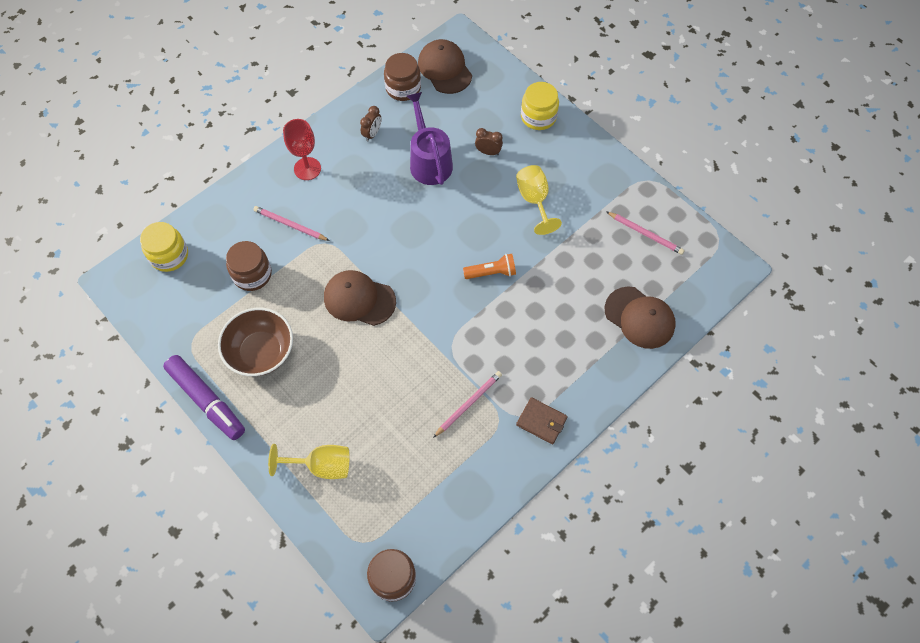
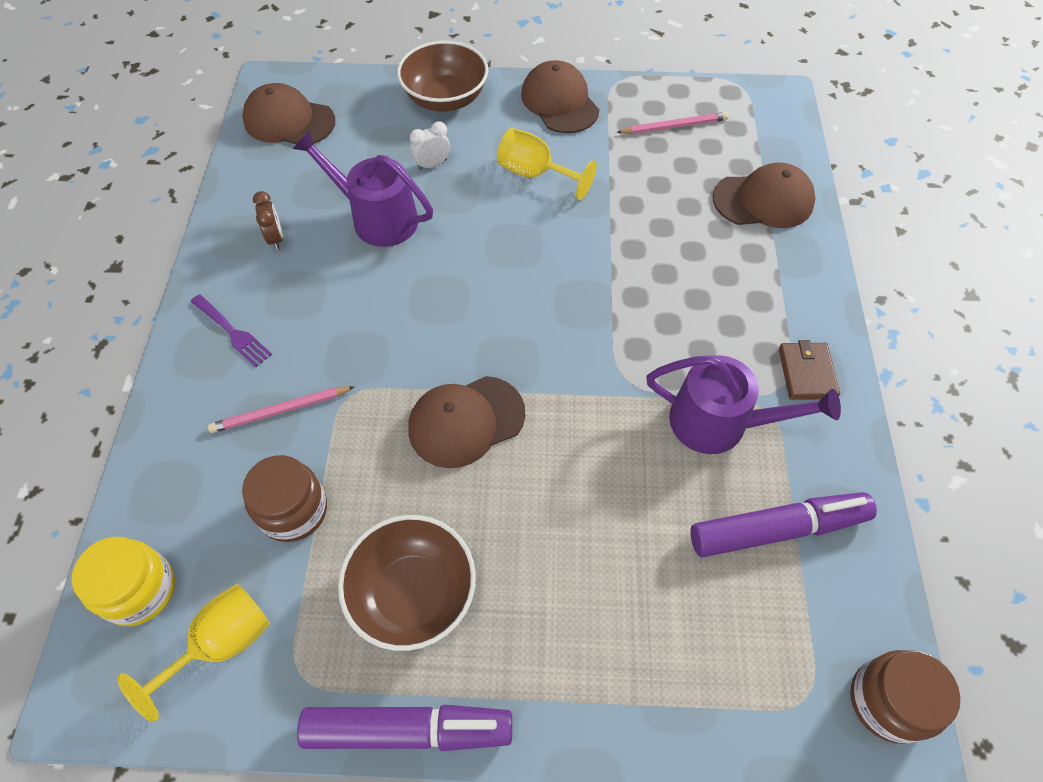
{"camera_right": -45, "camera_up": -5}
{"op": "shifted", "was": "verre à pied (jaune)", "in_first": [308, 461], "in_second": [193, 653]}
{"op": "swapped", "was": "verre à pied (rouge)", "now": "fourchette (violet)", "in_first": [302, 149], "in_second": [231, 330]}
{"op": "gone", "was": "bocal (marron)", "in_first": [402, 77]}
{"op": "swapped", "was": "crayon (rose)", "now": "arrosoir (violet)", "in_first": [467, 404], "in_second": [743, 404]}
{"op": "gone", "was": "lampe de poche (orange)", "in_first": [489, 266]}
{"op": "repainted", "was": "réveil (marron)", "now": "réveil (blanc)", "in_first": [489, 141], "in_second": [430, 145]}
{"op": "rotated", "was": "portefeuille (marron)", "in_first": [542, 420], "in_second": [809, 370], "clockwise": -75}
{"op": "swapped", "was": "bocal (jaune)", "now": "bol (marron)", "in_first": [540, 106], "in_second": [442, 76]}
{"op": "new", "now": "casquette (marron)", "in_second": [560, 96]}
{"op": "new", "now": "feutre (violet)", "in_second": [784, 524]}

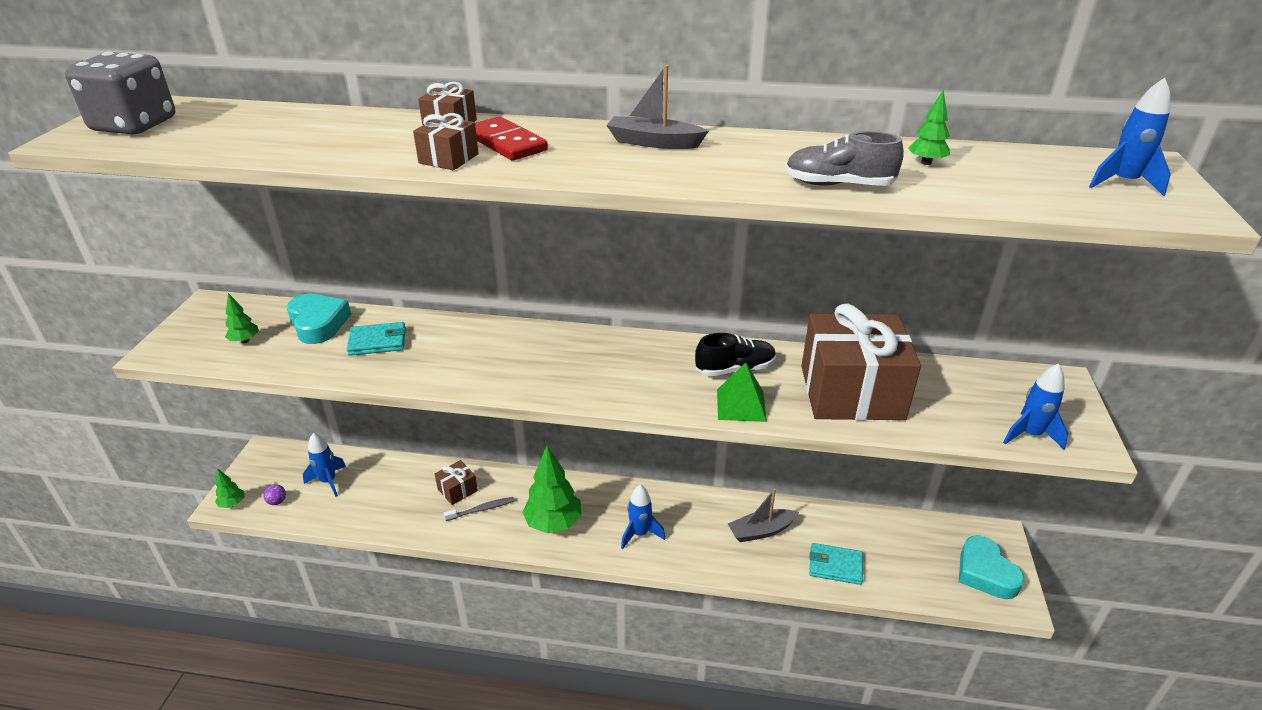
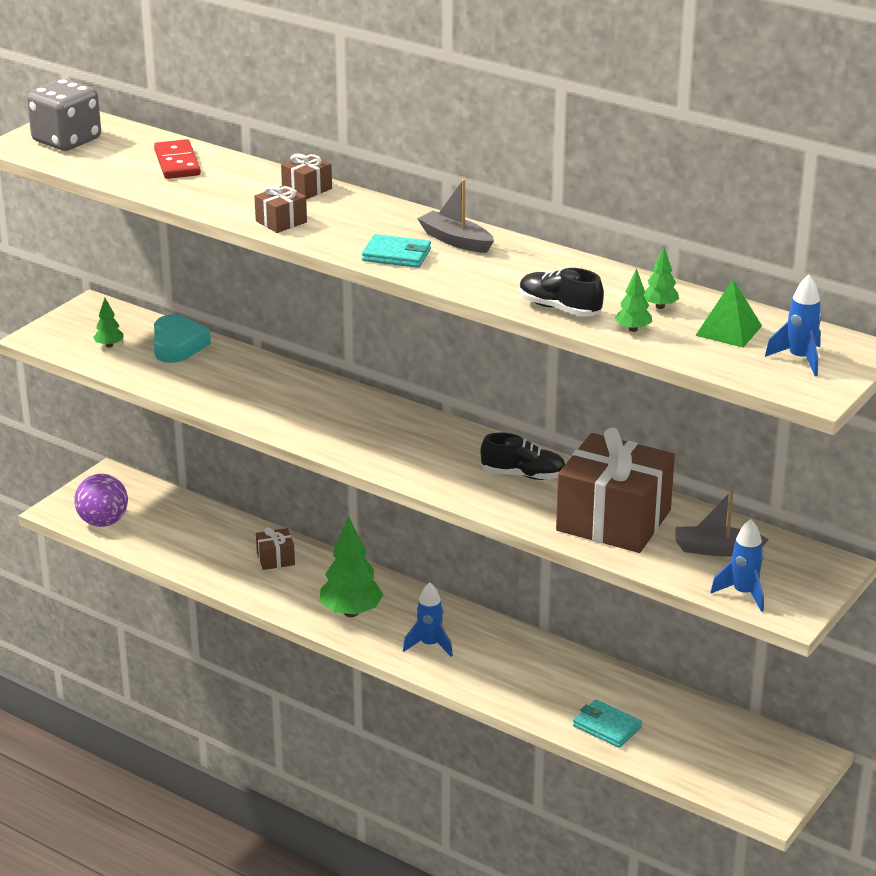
{"camera_right": 25, "camera_up": -5}
{"op": "shifted", "was": "arbre (vert)", "in_first": [230, 488], "in_second": [633, 300]}
{"op": "scaled", "was": "balle (violet)", "in_first": [274, 494], "in_second": [101, 500], "ratio": 2.43}
{"op": "gone", "was": "fusée (bleu)", "in_first": [324, 465]}
{"op": "shifted", "was": "portefeuille (turquoise)", "in_first": [376, 339], "in_second": [396, 251]}
{"op": "gone", "was": "brosse à dents (gris)", "in_first": [479, 509]}
{"op": "shifted", "was": "domino (rouge)", "in_first": [511, 139], "in_second": [177, 159]}
{"op": "shifted", "was": "pyramide (vert)", "in_first": [742, 392], "in_second": [728, 313]}
{"op": "shifted", "was": "bateau (gris)", "in_first": [763, 515], "in_second": [722, 523]}
{"op": "repainted", "was": "chaussure (gris)", "now": "chaussure (noir)", "in_first": [844, 158], "in_second": [561, 292]}
{"op": "gone", "was": "cœur (turquoise)", "in_first": [992, 567]}

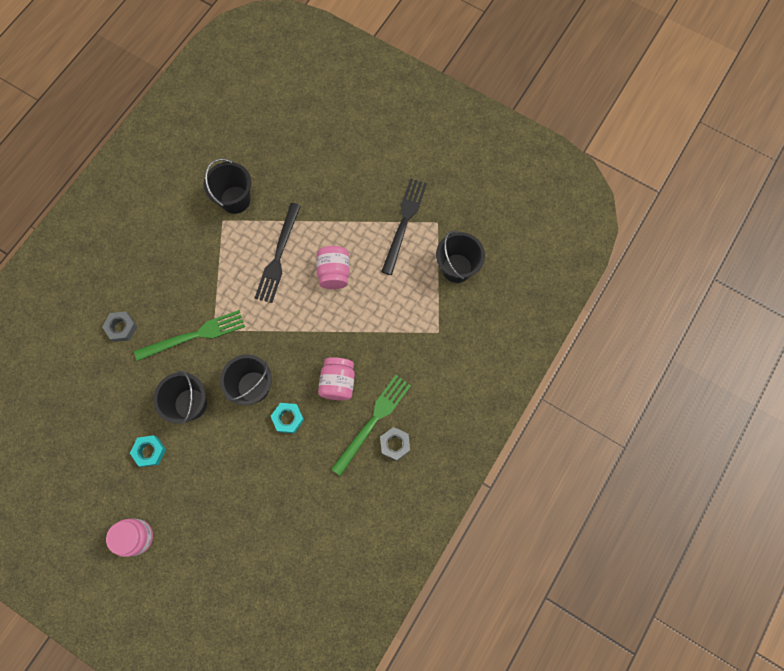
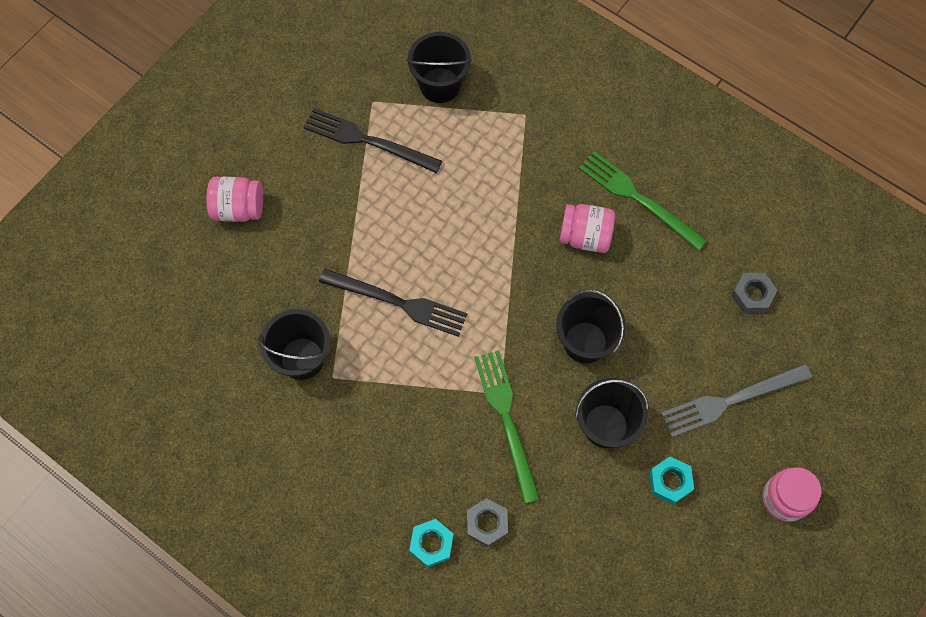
{"camera_right": -85, "camera_up": -5}
{"op": "shifted", "was": "écrou (turquoise)", "in_first": [287, 418], "in_second": [431, 543]}
{"op": "shifted", "was": "bocal (rose)", "in_first": [333, 267], "in_second": [234, 199]}
{"op": "shifted", "was": "écrou (gris)", "in_first": [395, 444], "in_second": [754, 293]}
{"op": "new", "now": "fourchette (gris)", "in_second": [736, 400]}

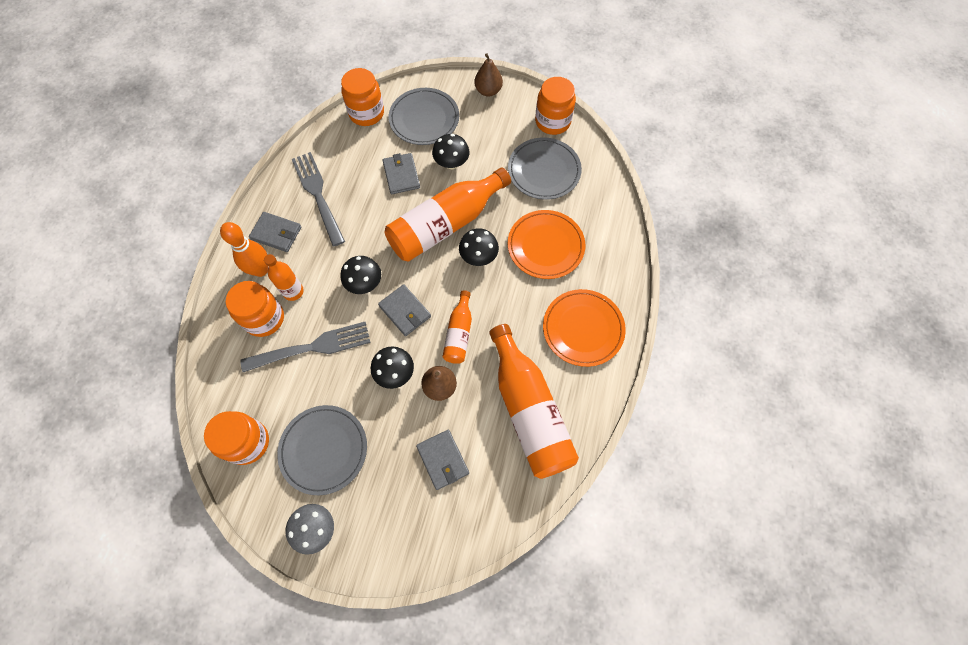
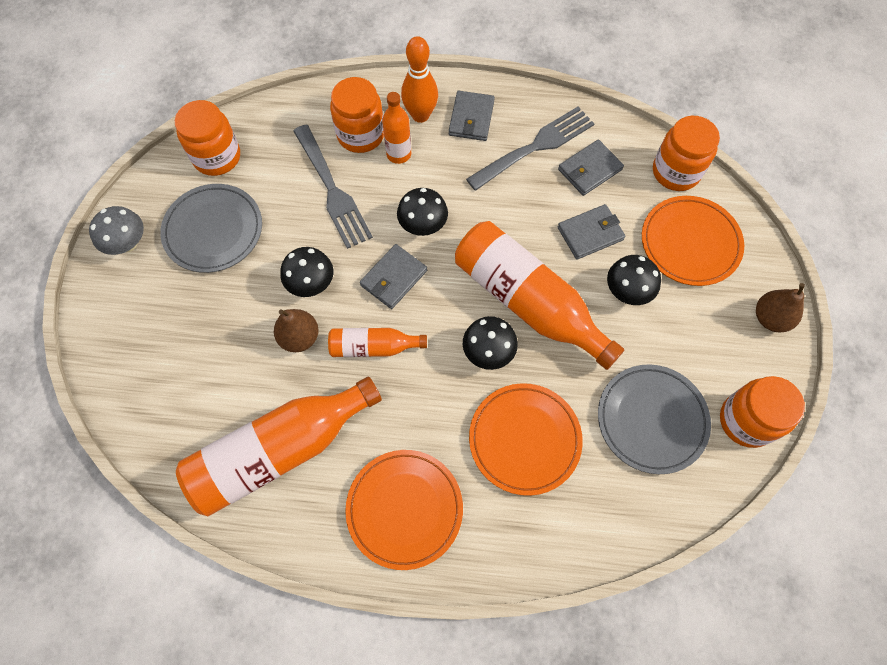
{"camera_right": 80, "camera_up": 0}
{"op": "repainted", "was": "assiette (gris)", "now": "assiette (orange)", "in_first": [424, 116], "in_second": [693, 241]}
{"op": "shifted", "was": "portefeuille (gris)", "in_first": [442, 460], "in_second": [591, 168]}

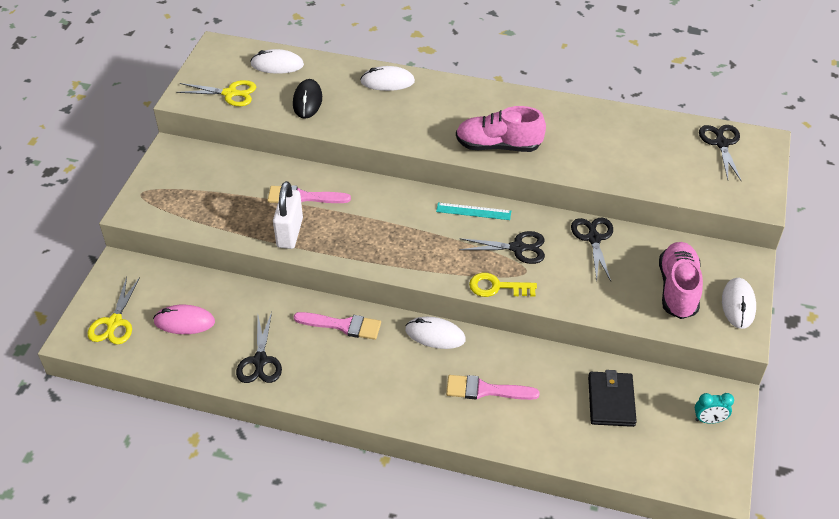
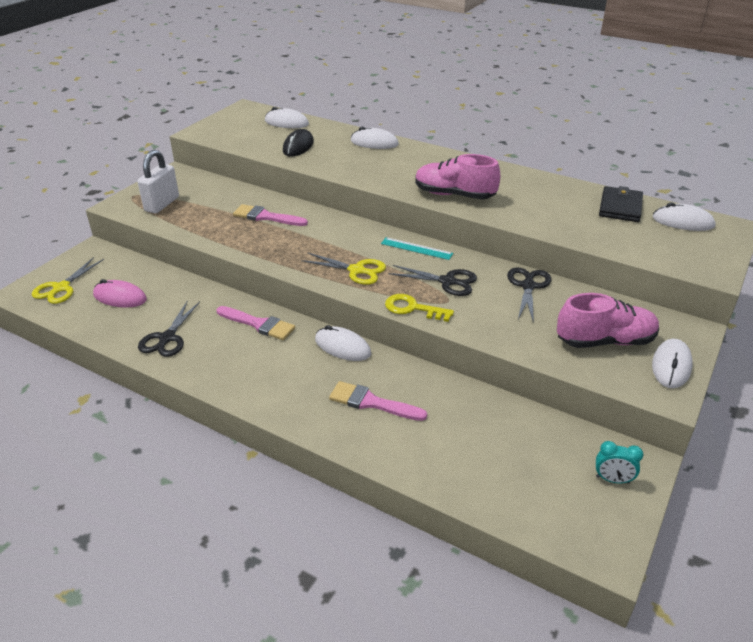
{"camera_right": 15, "camera_up": -10}
{"op": "shifted", "was": "ciseaux (jaune)", "in_first": [216, 93], "in_second": [343, 268]}
{"op": "shifted", "was": "cadenas (blanc)", "in_first": [288, 215], "in_second": [158, 182]}
{"op": "shifted", "was": "portefeuille (noir)", "in_first": [612, 398], "in_second": [621, 204]}
{"op": "rotated", "was": "chaussure (rose)", "in_first": [681, 280], "in_second": [608, 320], "clockwise": 60}
{"op": "swapped", "was": "ciseaux (noir)", "now": "souris (blanc)", "in_first": [720, 153], "in_second": [684, 216]}

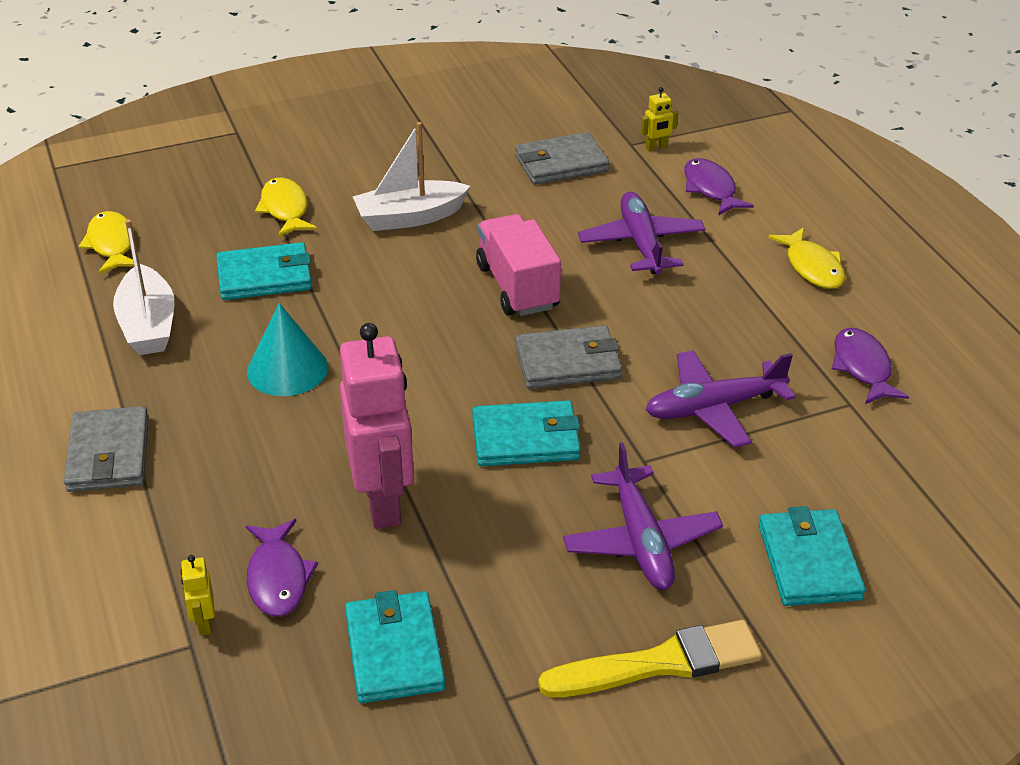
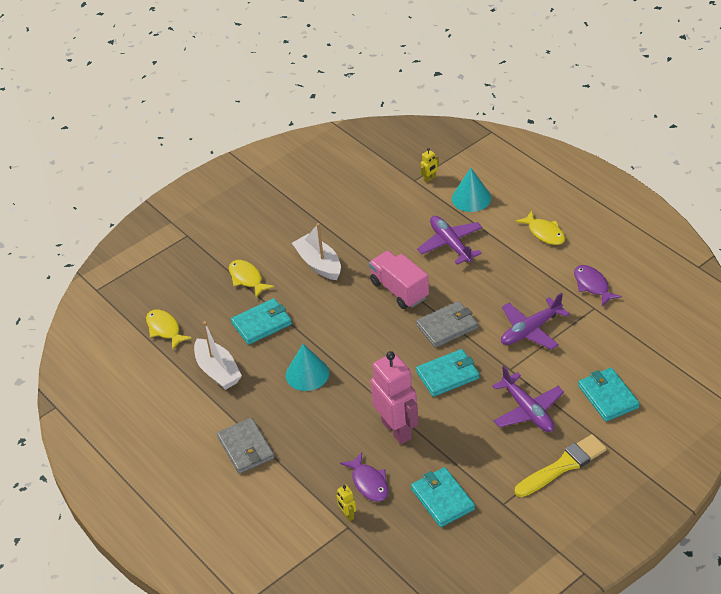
{"camera_right": -15, "camera_up": 5}
{"op": "rotated", "was": "bateau (blanc)", "in_first": [411, 176], "in_second": [316, 251], "clockwise": 90}
{"op": "gone", "was": "portefeuille (gris)", "in_first": [562, 158]}
{"op": "swapped", "was": "poisson (violet)", "now": "cône (turquoise)", "in_first": [719, 187], "in_second": [471, 190]}

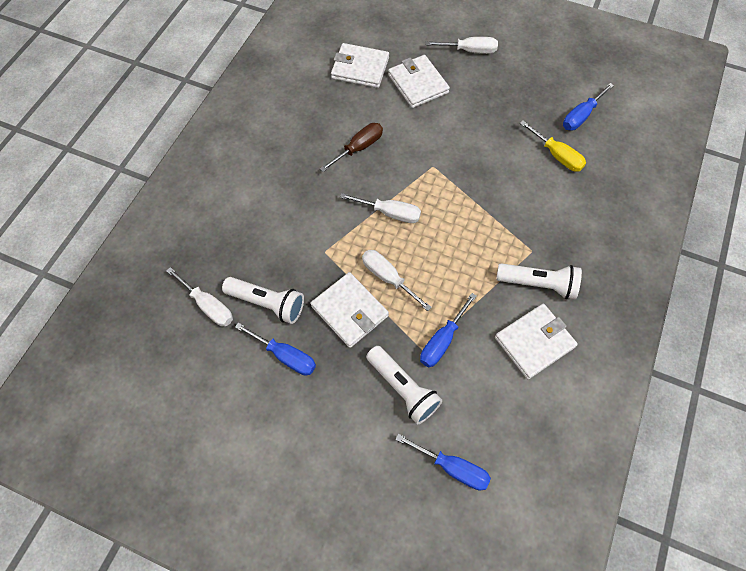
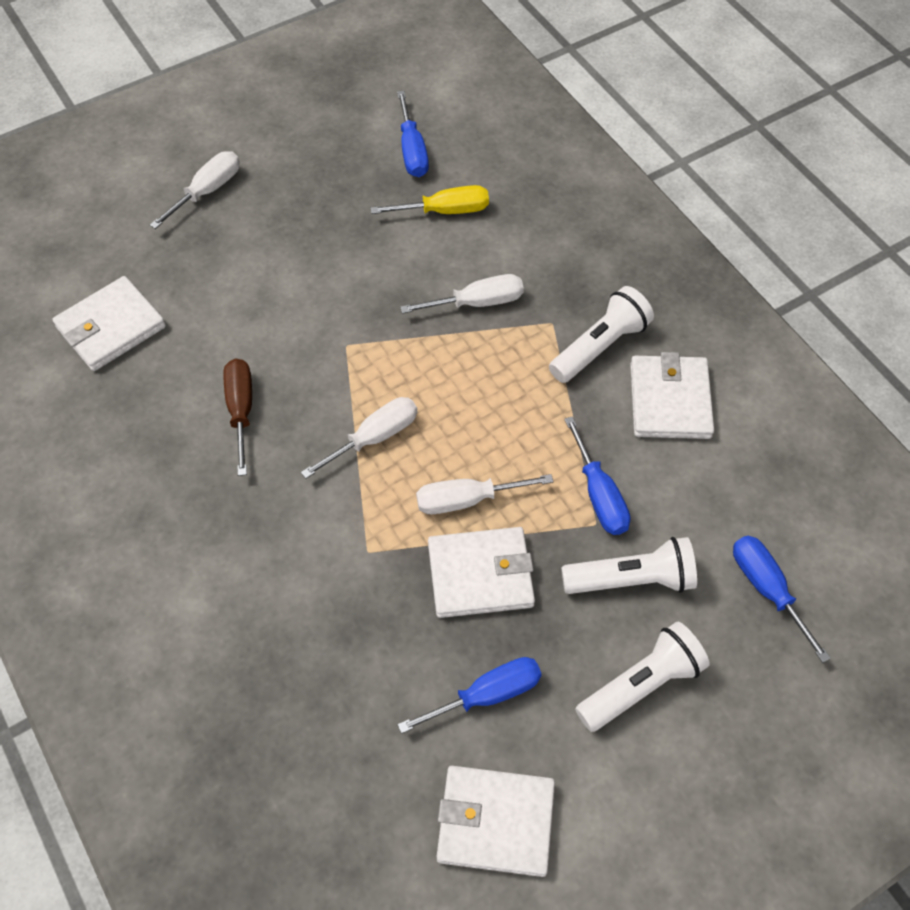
{"camera_right": -55, "camera_up": -5}
{"op": "shifted", "was": "tournevis (blanc)", "in_first": [199, 296], "in_second": [462, 294]}
{"op": "shifted", "was": "lampe de poche (blanc)", "in_first": [263, 300], "in_second": [642, 677]}
{"op": "shifted", "was": "portefeuille (blanc)", "in_first": [419, 81], "in_second": [495, 821]}
{"op": "rotated", "was": "tournevis (bleu)", "in_first": [443, 462], "in_second": [782, 599], "clockwise": -90}

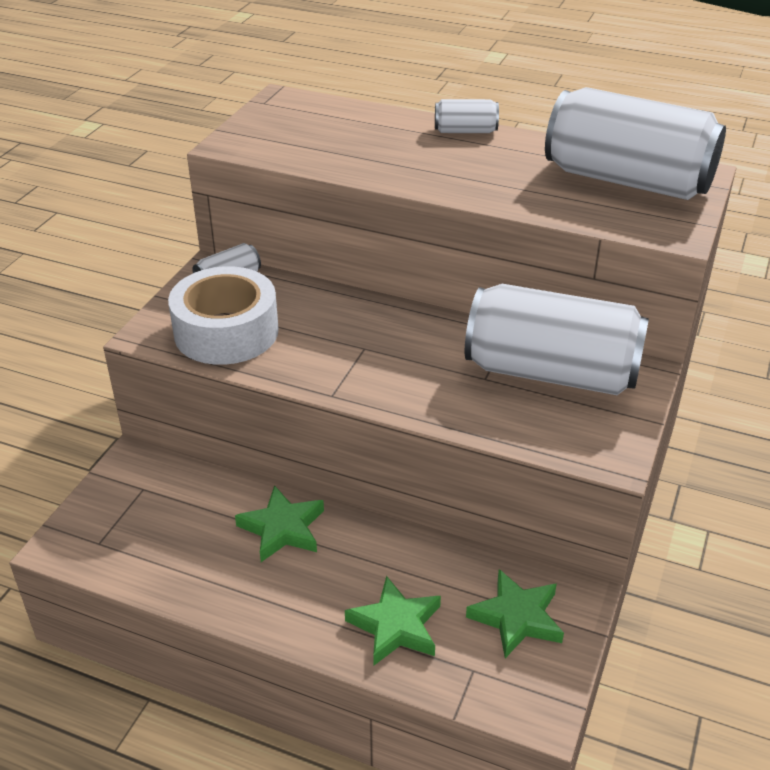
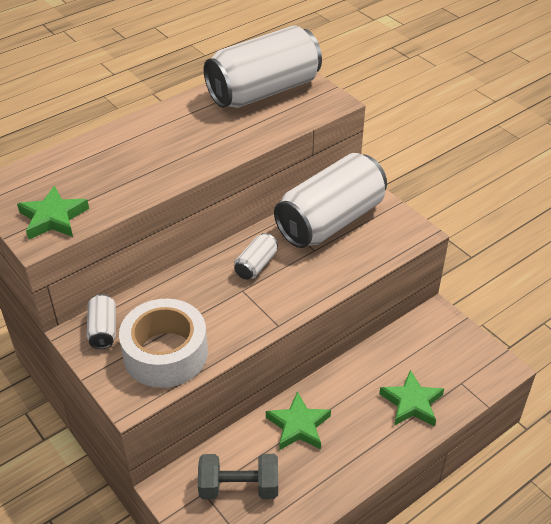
{"camera_right": -60, "camera_up": 5}
{"op": "shifted", "was": "canette (blanc)", "in_first": [467, 116], "in_second": [256, 256]}
{"op": "shifted", "was": "étoile (vert)", "in_first": [515, 613], "in_second": [53, 212]}
{"op": "new", "now": "haltère (gris)", "in_second": [238, 476]}

